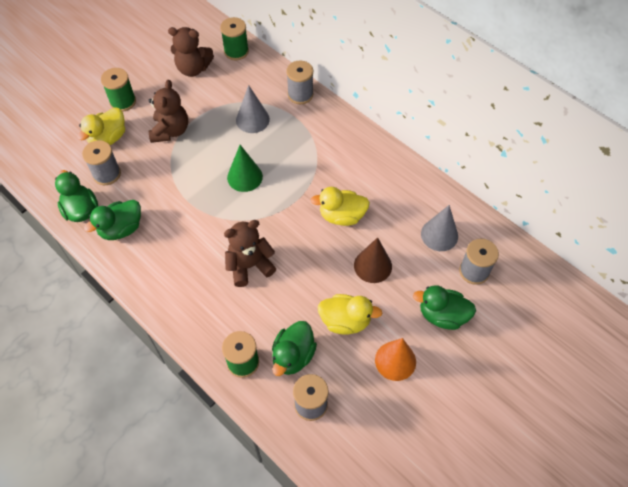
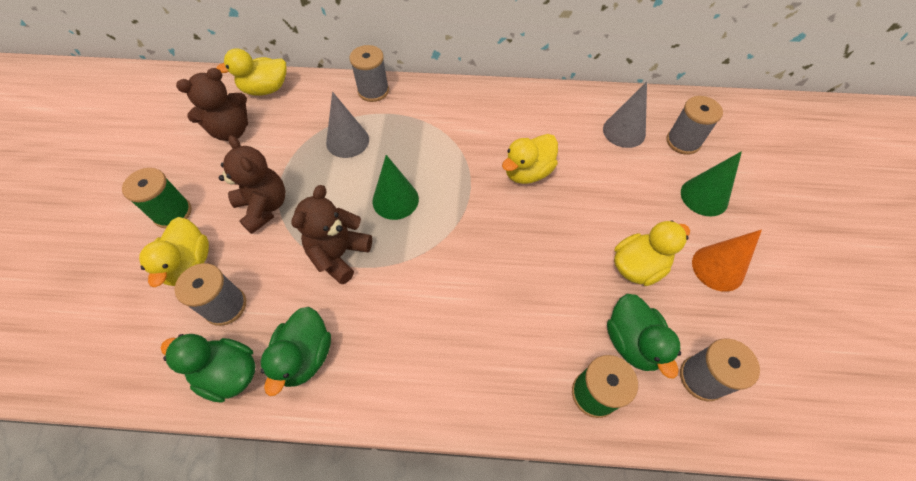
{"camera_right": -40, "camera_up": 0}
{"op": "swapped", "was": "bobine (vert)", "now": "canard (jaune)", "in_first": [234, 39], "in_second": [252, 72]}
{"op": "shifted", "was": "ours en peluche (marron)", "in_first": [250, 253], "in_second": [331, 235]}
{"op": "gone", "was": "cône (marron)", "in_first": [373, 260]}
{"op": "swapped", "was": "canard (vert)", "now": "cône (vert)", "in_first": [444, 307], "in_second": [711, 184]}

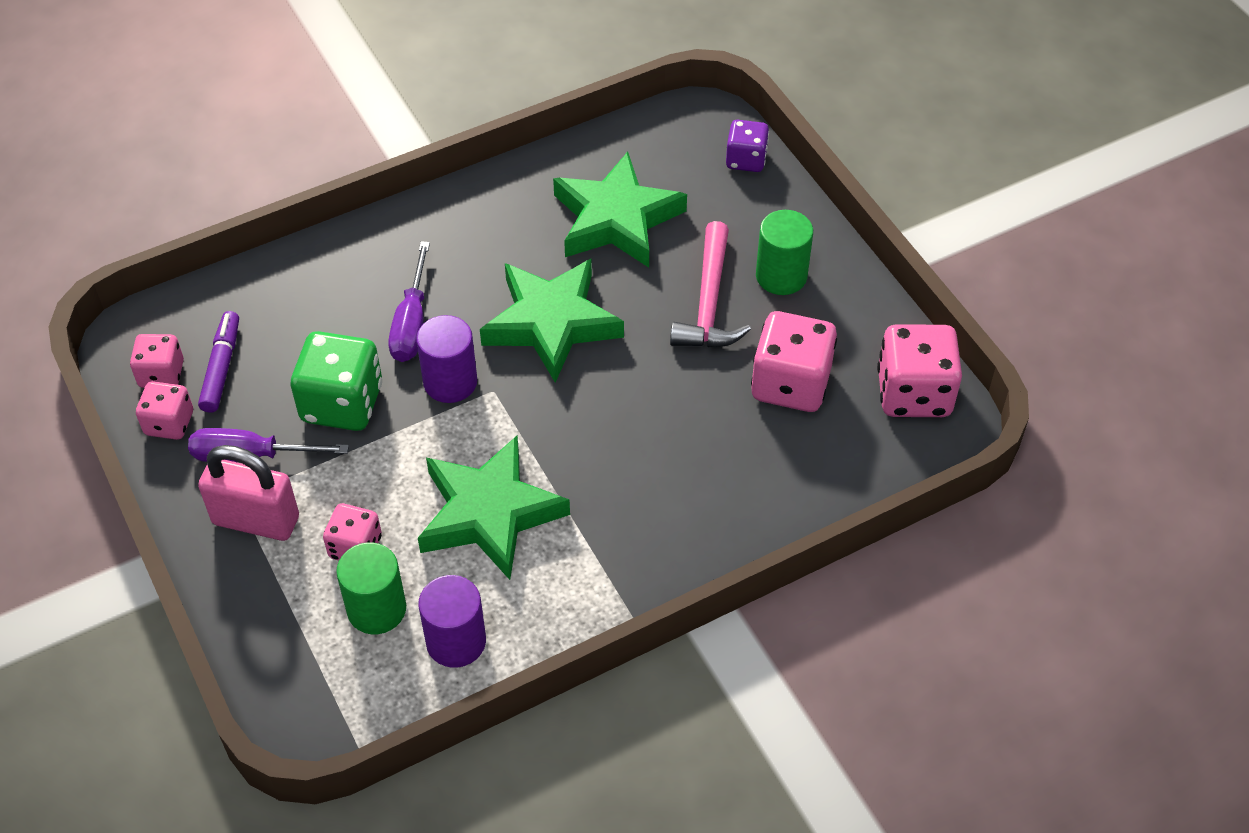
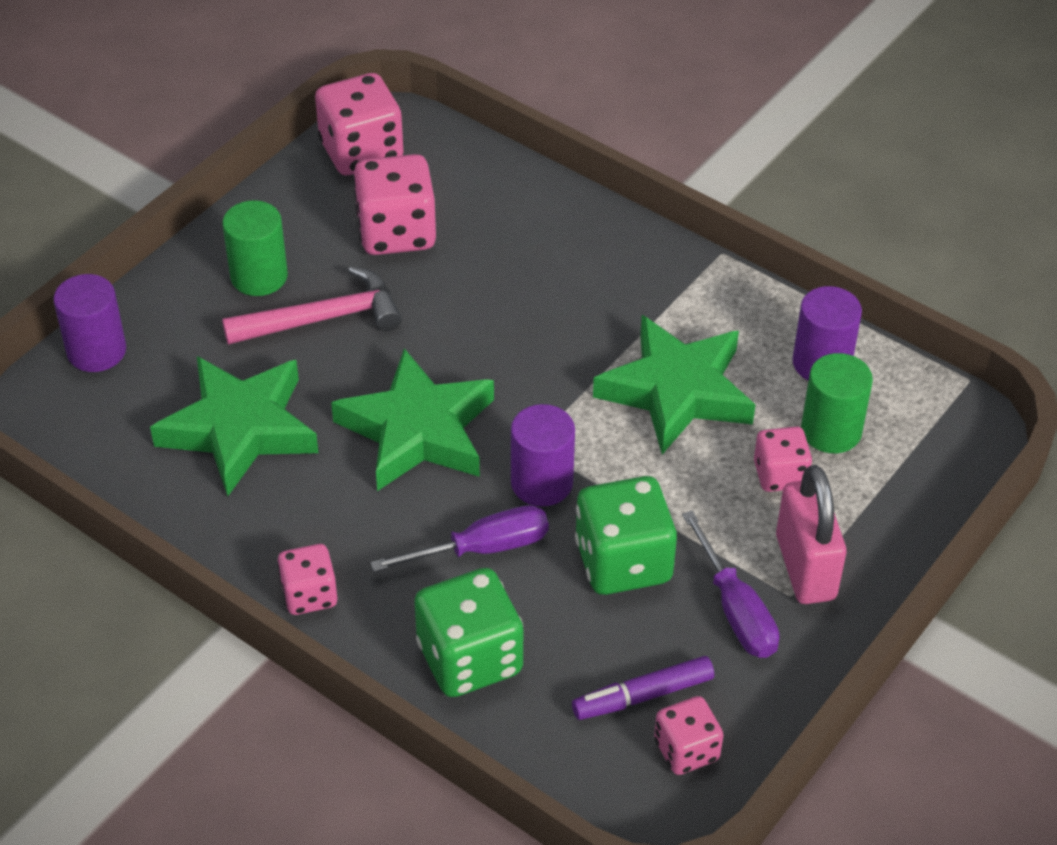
{"camera_right": -115, "camera_up": -5}
{"op": "shifted", "was": "dé (rose)", "in_first": [164, 410], "in_second": [307, 579]}
{"op": "swapped", "was": "dé (violet)", "now": "cylindre (violet)", "in_first": [747, 146], "in_second": [89, 323]}
{"op": "new", "now": "dé (vert)", "in_second": [468, 632]}

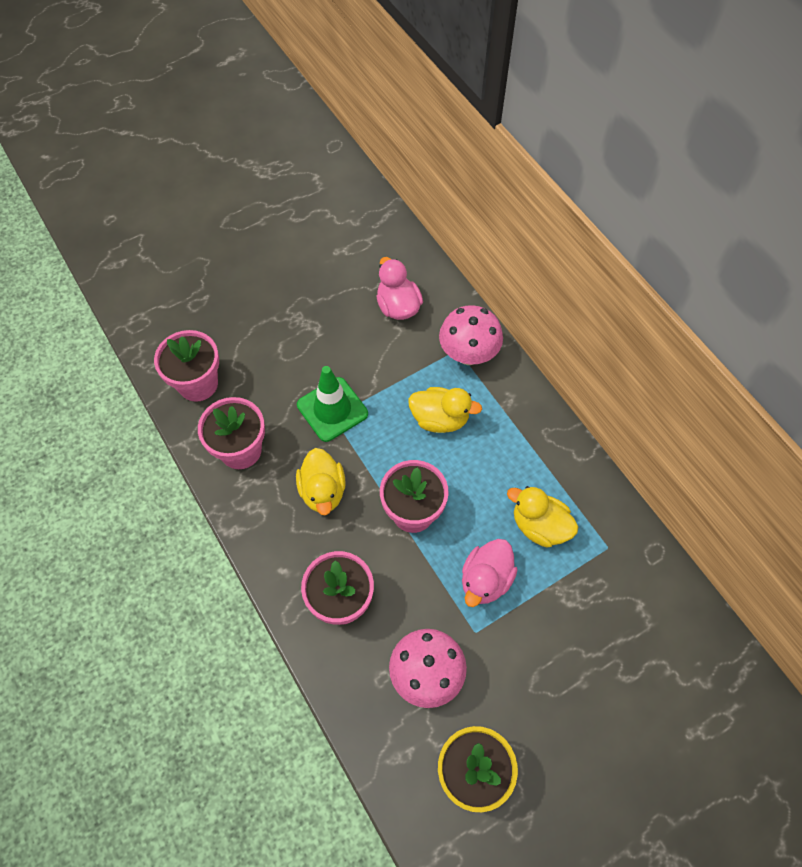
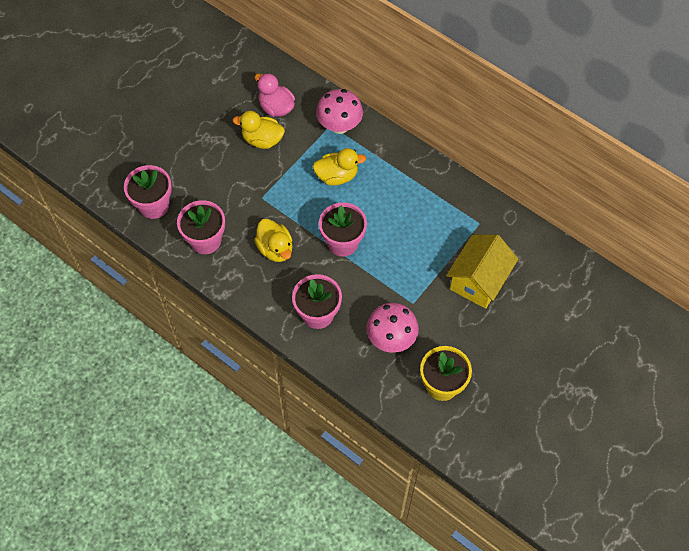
{"camera_right": -20, "camera_up": 0}
{"op": "gone", "was": "cône de chantier (vert)", "in_first": [332, 404]}
{"op": "gone", "was": "canard (rose)", "in_first": [490, 573]}
{"op": "shifted", "was": "canard (jaune)", "in_first": [542, 516], "in_second": [258, 130]}
{"op": "new", "now": "maison (jaune)", "in_second": [482, 272]}

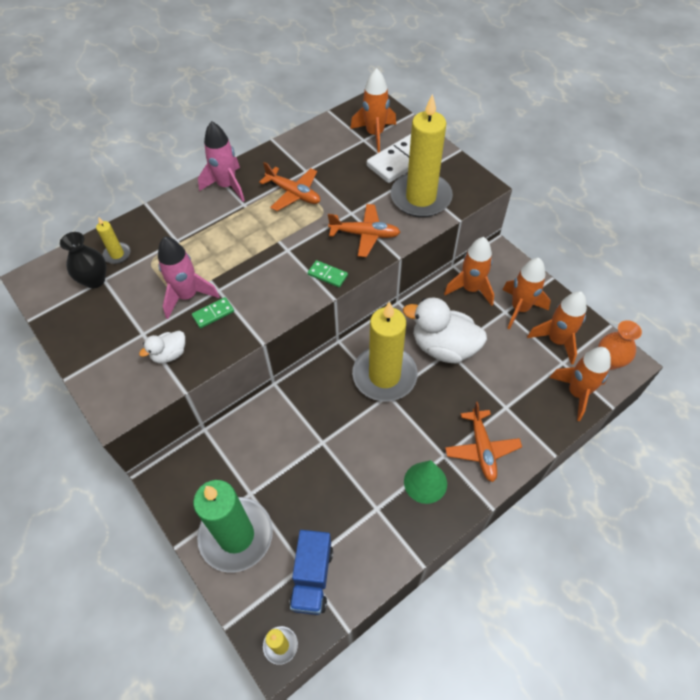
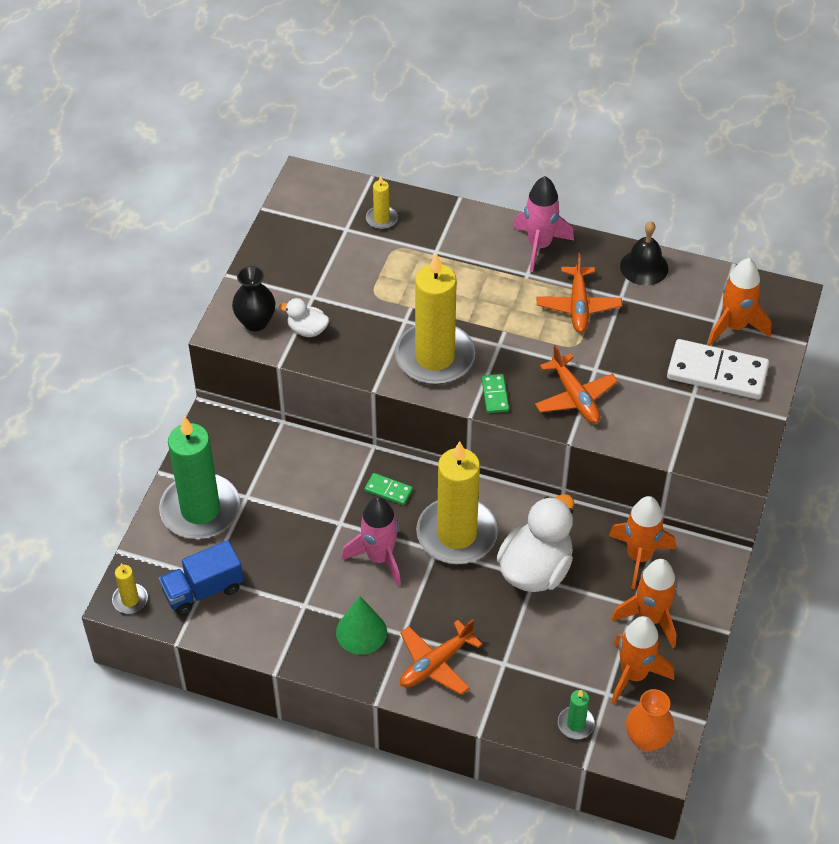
{"camera_right": 55, "camera_up": -5}
{"op": "shifted", "was": "vase (noir)", "in_first": [83, 260], "in_second": [254, 298]}
{"op": "shifted", "was": "fusée (rose)", "in_first": [189, 277], "in_second": [371, 541]}
{"op": "shifted", "was": "domino (vert)", "in_first": [213, 312], "in_second": [388, 489]}
{"op": "shifted", "was": "bougie (jaune)", "in_first": [422, 155], "in_second": [435, 319]}
{"op": "rotated", "was": "canard (blanc)", "in_first": [445, 330], "in_second": [535, 543], "clockwise": 45}
{"op": "swapped", "was": "fusée (orange)", "now": "bougie (vert)", "in_first": [580, 384], "in_second": [576, 714]}
{"op": "new", "now": "cloche (noir)", "in_second": [644, 253]}

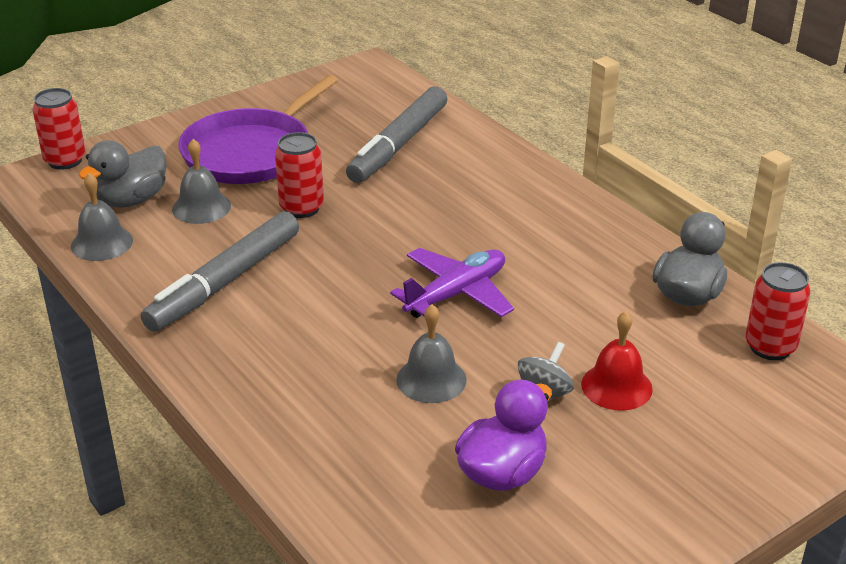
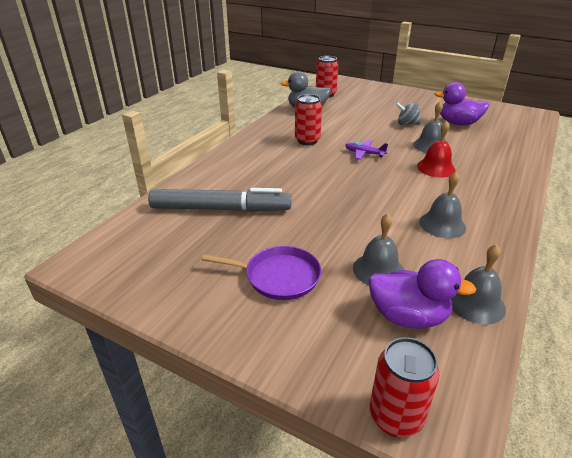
{"camera_right": -115, "camera_up": 0}
{"op": "repainted", "was": "canard (gris)", "now": "canard (violet)", "in_first": [122, 174], "in_second": [422, 294]}
{"op": "swapped", "was": "feutre (gris)", "now": "cloche (gris)", "in_first": [220, 271], "in_second": [442, 204]}
{"op": "scaled", "was": "poêle (violet)", "in_first": [258, 129], "in_second": [261, 273], "ratio": 0.6}
{"op": "shifted", "was": "canette (rouge)", "in_first": [299, 175], "in_second": [308, 119]}
{"op": "scaled", "was": "avion (violet)", "in_first": [452, 283], "in_second": [366, 150], "ratio": 0.57}
{"op": "shifted", "was": "cloche (rouge)", "in_first": [617, 361], "in_second": [436, 149]}

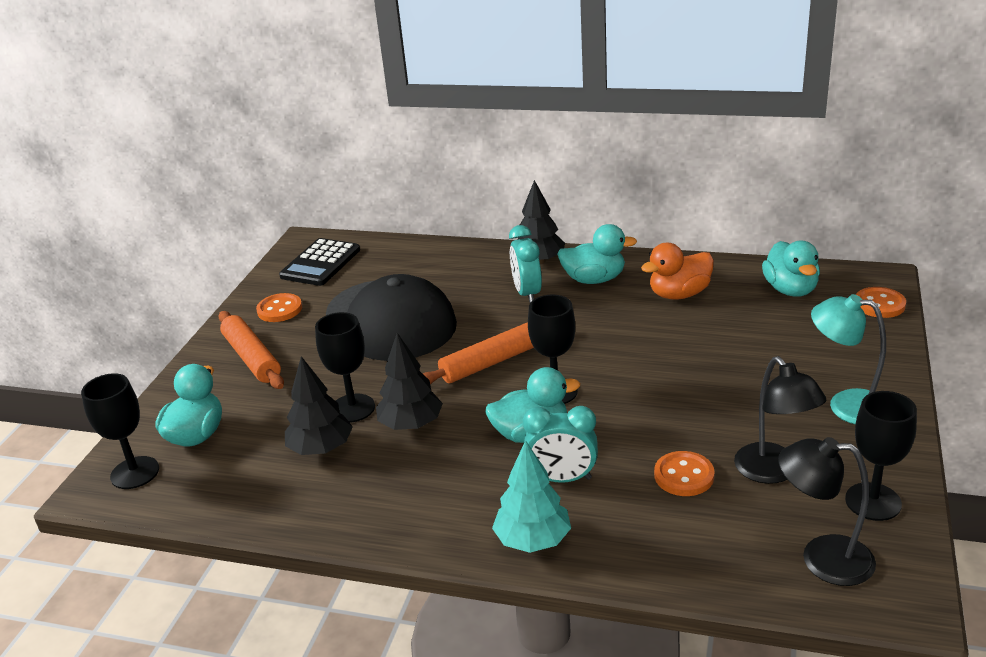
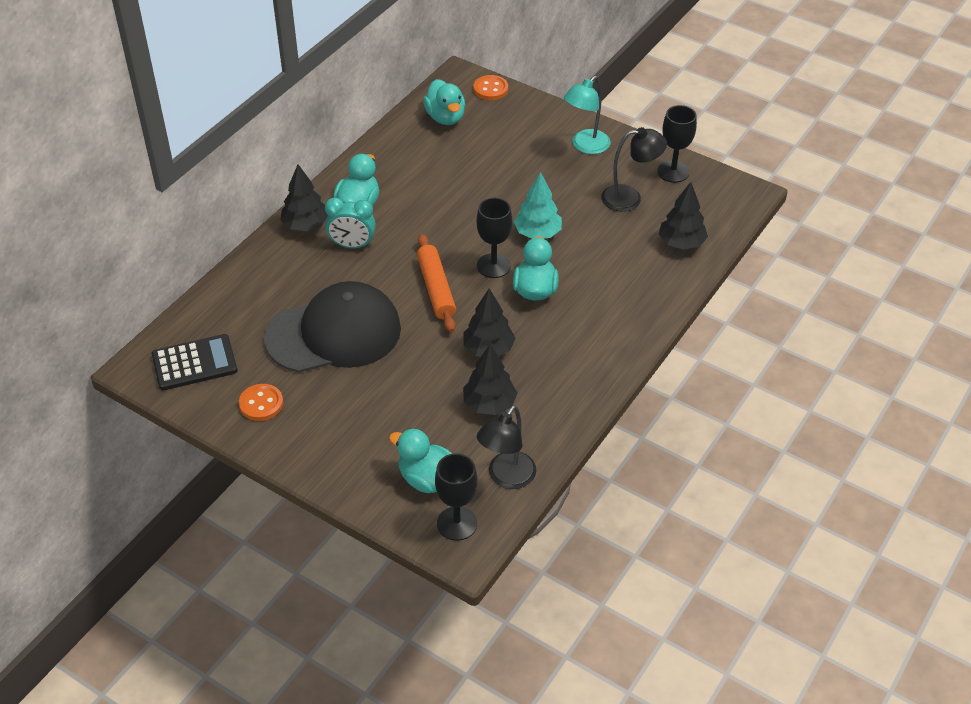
{"camera_right": -75, "camera_up": 15}
{"op": "gone", "was": "rouleau à pâtisserie (orange)", "in_first": [251, 350]}
{"op": "rotated", "was": "calculatrice (noir)", "in_first": [319, 262], "in_second": [195, 362], "clockwise": -60}
{"op": "gone", "was": "verre à pied (noir)", "in_first": [345, 367]}
{"op": "shifted", "was": "arbre (turquoise)", "in_first": [531, 496], "in_second": [538, 205]}
{"op": "gone", "was": "réveil (turquoise)", "in_first": [560, 444]}
{"op": "gone", "was": "canard (orange)", "in_first": [677, 271]}
{"op": "gone", "was": "bouton (orange)", "in_first": [684, 473]}
{"op": "rotated", "was": "canard (turquoise)", "in_first": [791, 269], "in_second": [444, 102], "clockwise": 60}
{"op": "shifted", "was": "lampe (noir)", "in_first": [827, 511], "in_second": [506, 447]}
{"op": "new", "now": "arbre (noir)", "in_second": [683, 216]}

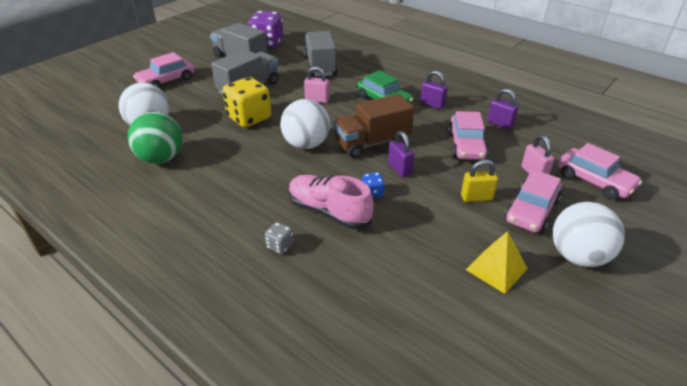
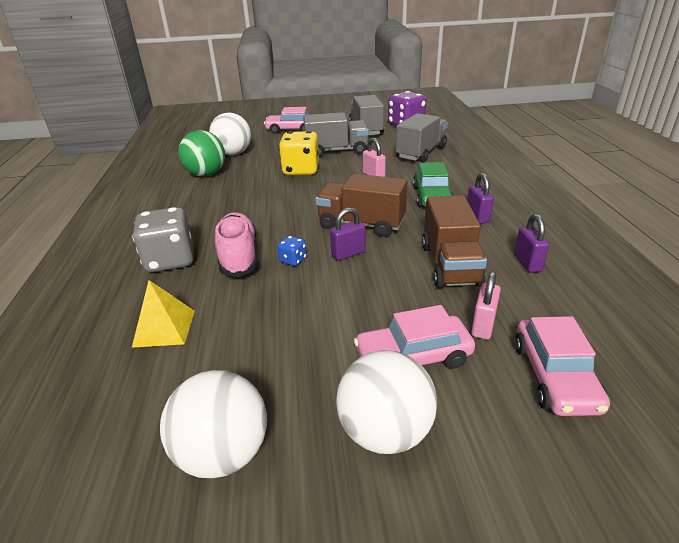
{"camera_right": 45, "camera_up": -5}
{"op": "scaled", "was": "dé (gris)", "in_first": [279, 238], "in_second": [163, 239], "ratio": 2.21}
{"op": "shifted", "was": "balle (blanc)", "in_first": [305, 124], "in_second": [213, 424]}
{"op": "rotated", "was": "cadenas (violet)", "in_first": [401, 154], "in_second": [347, 234], "clockwise": 45}
{"op": "swapped", "was": "voiture (rose)", "now": "camion (marron)", "in_first": [468, 135], "in_second": [454, 241]}
{"op": "gone", "was": "cadenas (jaune)", "in_first": [479, 180]}
{"op": "shifted", "was": "pyramide (jaune)", "in_first": [497, 262], "in_second": [163, 314]}

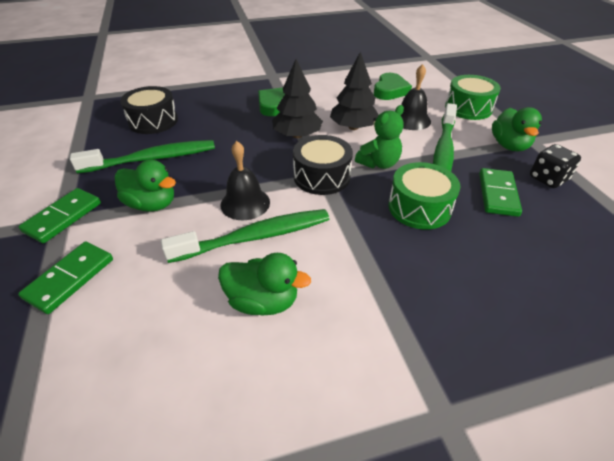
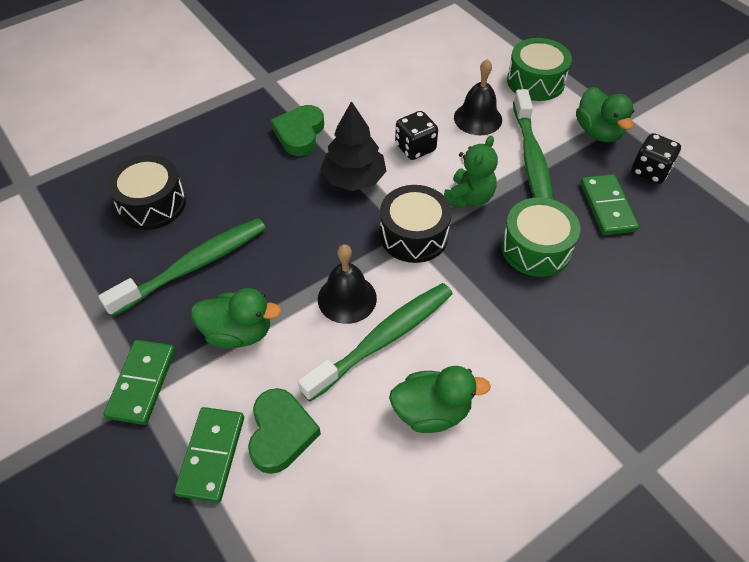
{"camera_right": -20, "camera_up": 10}
{"op": "swapped", "was": "arbre (noir)", "now": "dé (noir)", "in_first": [354, 90], "in_second": [416, 135]}
{"op": "shifted", "was": "cœur (vert)", "in_first": [393, 86], "in_second": [284, 431]}

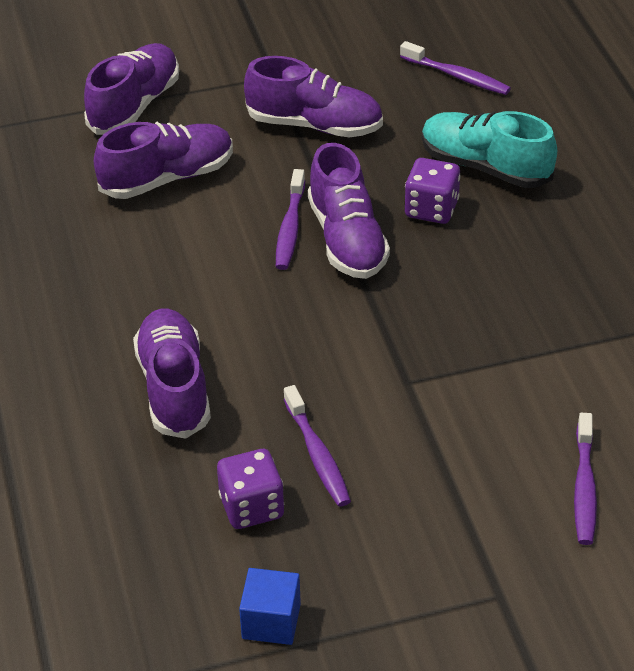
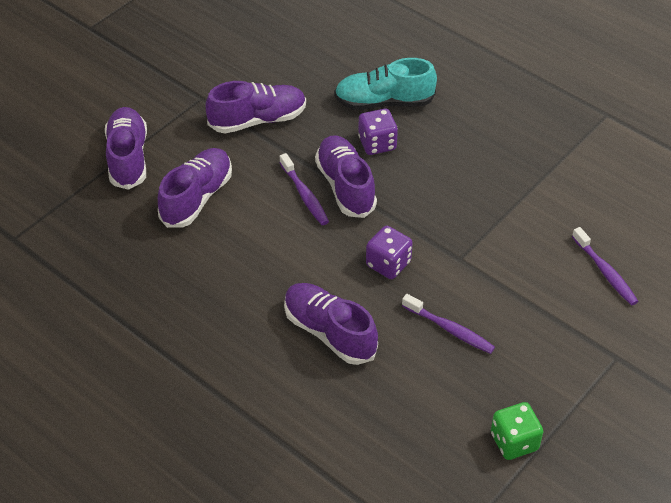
{"camera_right": -35, "camera_up": 5}
{"op": "shifted", "was": "dé (violet)", "in_first": [250, 489], "in_second": [389, 252]}
{"op": "swapped", "was": "cube (bleu)", "now": "dé (vert)", "in_first": [270, 606], "in_second": [517, 431]}
{"op": "rotated", "was": "chaussure (violet)", "in_first": [349, 211], "in_second": [346, 176], "clockwise": -150}
{"op": "gone", "was": "brosse à dents (violet)", "in_first": [455, 68]}

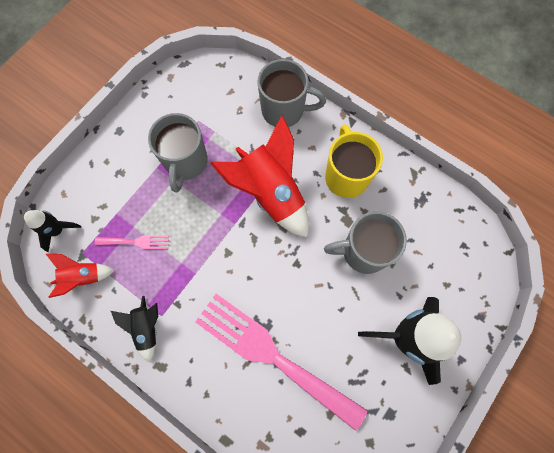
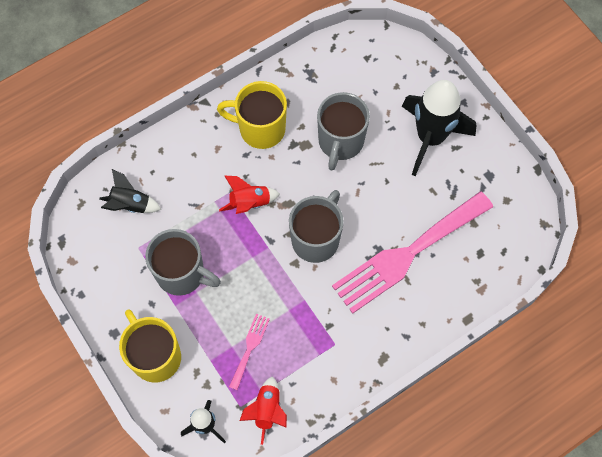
{"camera_right": -70, "camera_up": -5}
{"op": "shifted", "was": "fusée (noir)", "in_first": [134, 329], "in_second": [130, 191]}
{"op": "scaled", "was": "fusée (rouge)", "in_first": [259, 176], "in_second": [249, 195], "ratio": 0.51}
{"op": "shifted", "was": "tasse (gris)", "in_first": [291, 93], "in_second": [316, 226]}
{"op": "new", "now": "tasse (jaune)", "in_second": [150, 346]}

